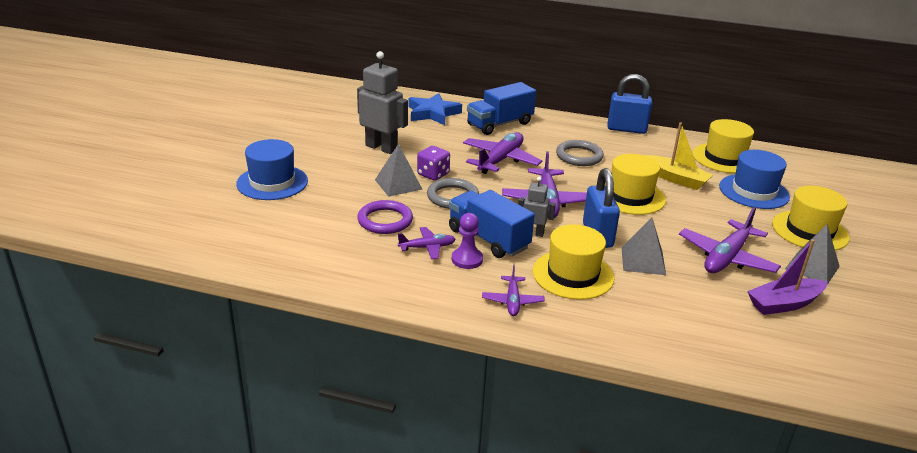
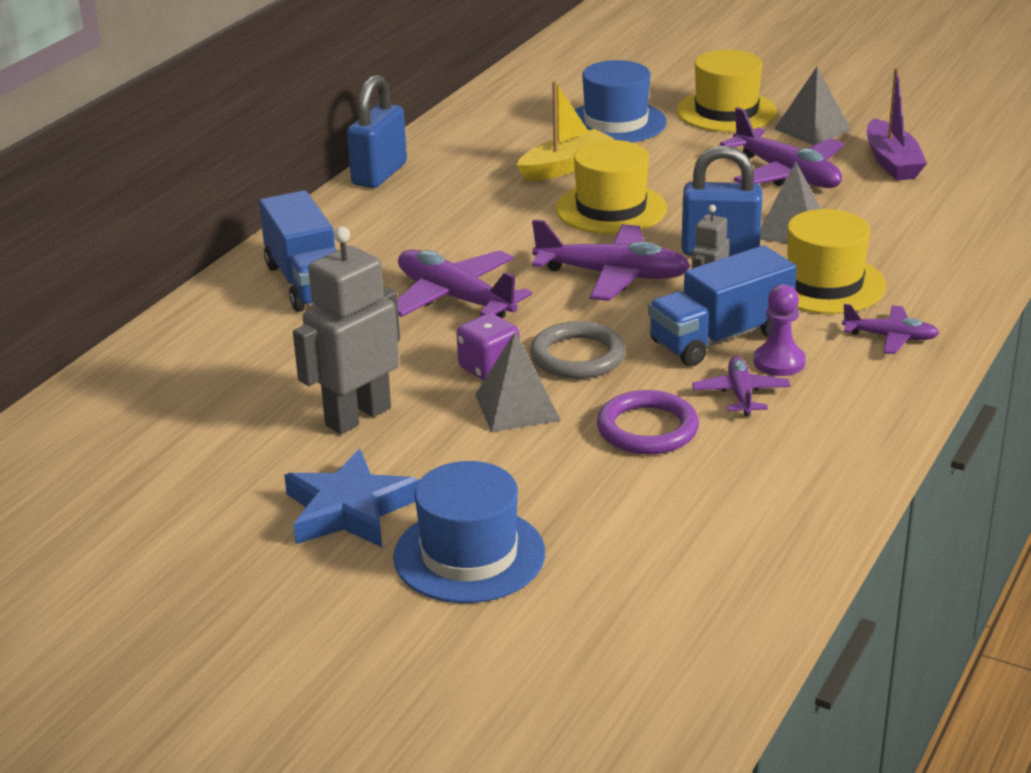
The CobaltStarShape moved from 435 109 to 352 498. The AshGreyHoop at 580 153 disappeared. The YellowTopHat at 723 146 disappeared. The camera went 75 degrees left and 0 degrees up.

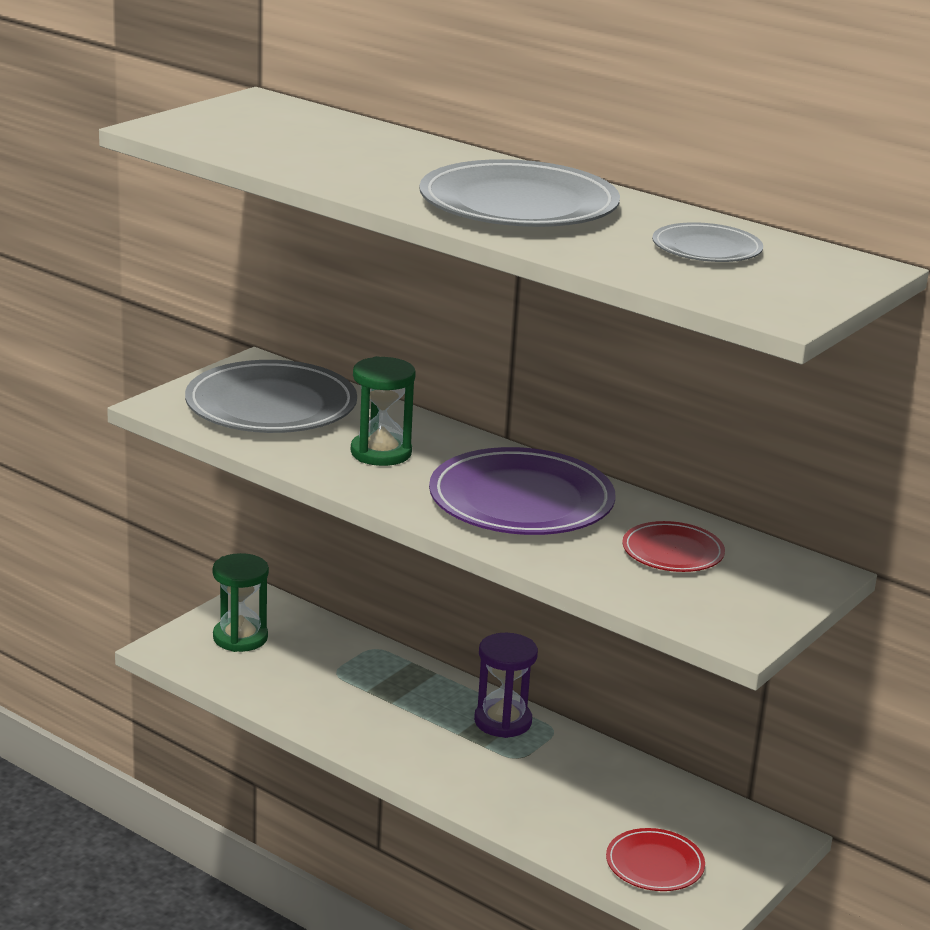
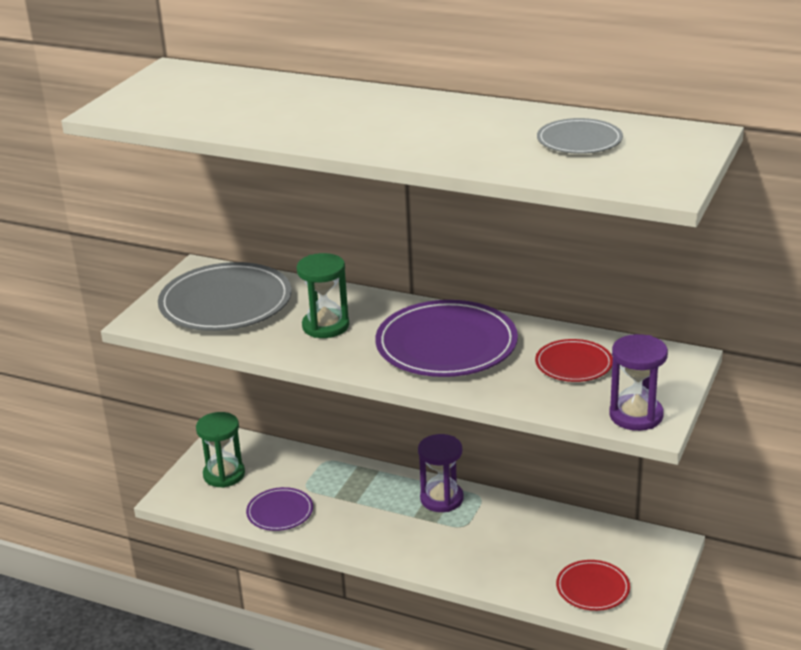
The AshGreyFlatDish at 519 193 disappeared. The RoyalPurpleFlatDish at 279 509 appeared. The RoyalPurpleSandglass at 638 382 appeared. The camera went 10 degrees left and 5 degrees up.

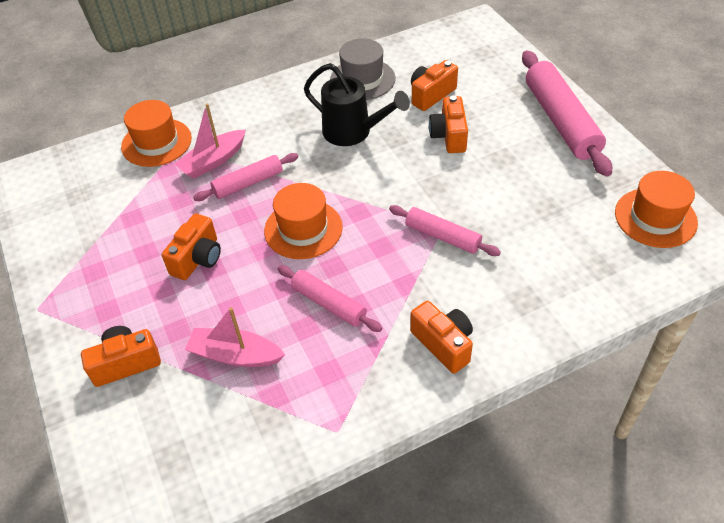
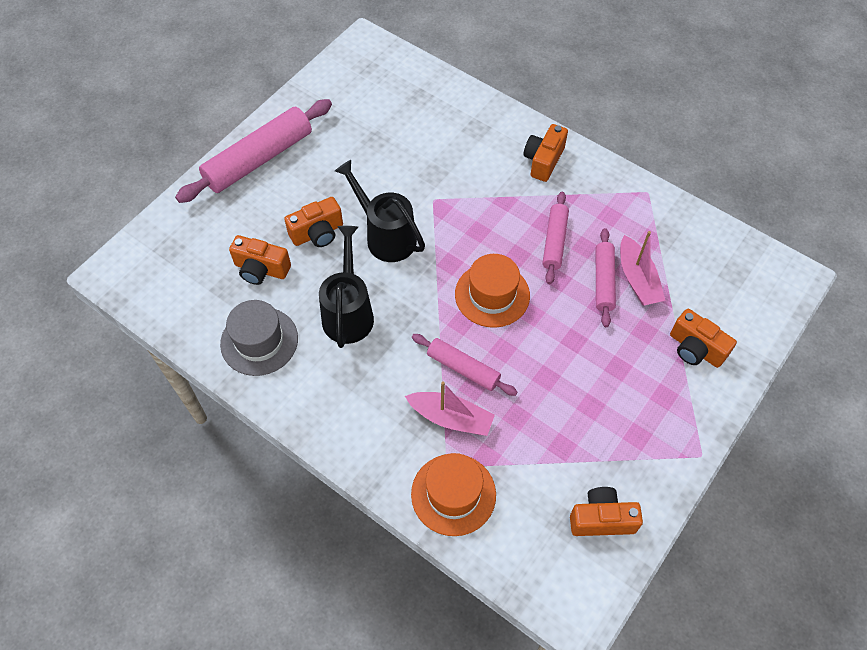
The OrangeCompactCamera moved from 191 246 to 606 511. The PinkRollingPin moved from 445 230 to 606 277. The OrangeTopHat at 656 209 disappeared. The BlackWateringPot at 380 211 appeared. The camera went 120 degrees left and 10 degrees up.

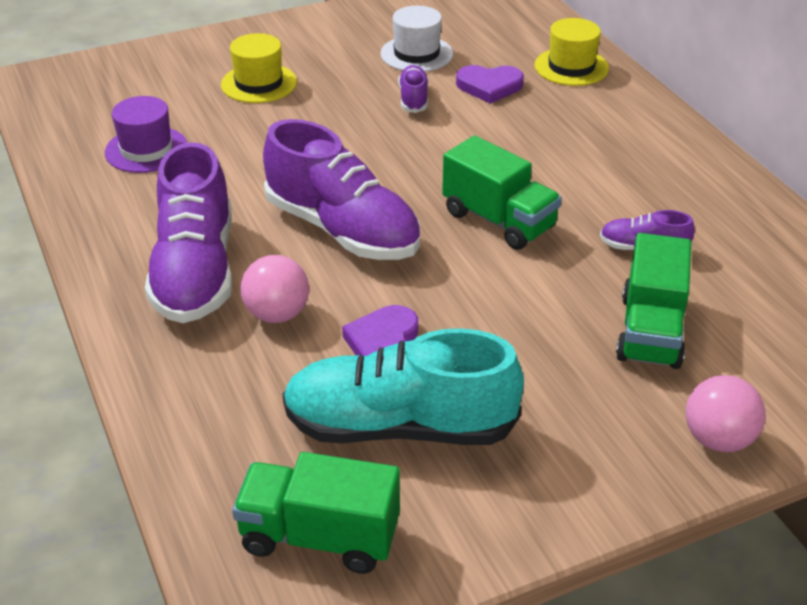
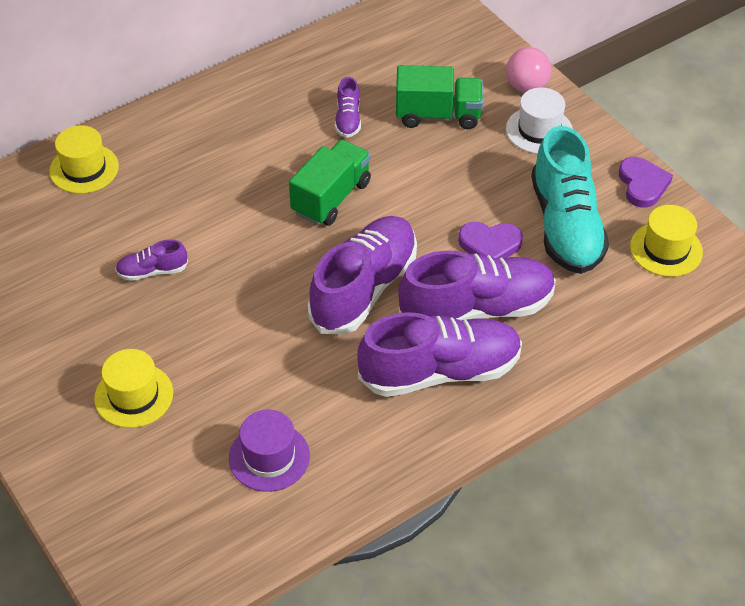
The GreenTruck at 316 513 was replaced by the YellowTopHat at 666 241. The PinkSphere at 275 289 was replaced by the RoyalPurpleLaceUpShoe at 477 285. The WhiteTopHat moved from 416 39 to 539 120. The RoyalPurpleHeart moved from 490 84 to 646 182. The camera went 100 degrees left and 10 degrees up.

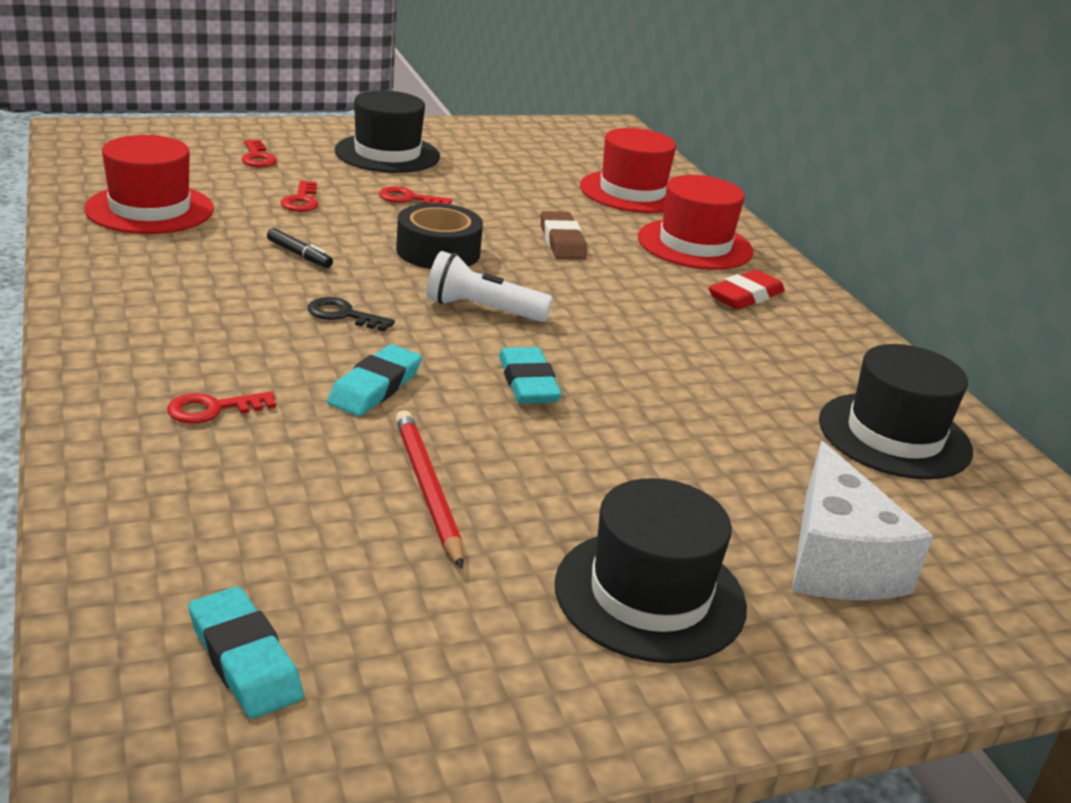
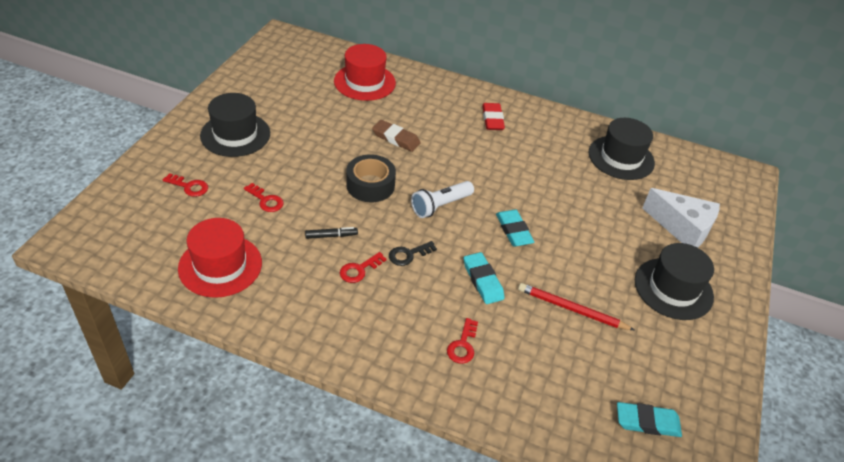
The ScarletDoorKey moved from 415 195 to 363 267. The TurquoiseGumEraser at 530 375 turned 45 degrees clockwise. The ScarletTopHat at 695 222 disappeared. The camera went 50 degrees left and 15 degrees up.

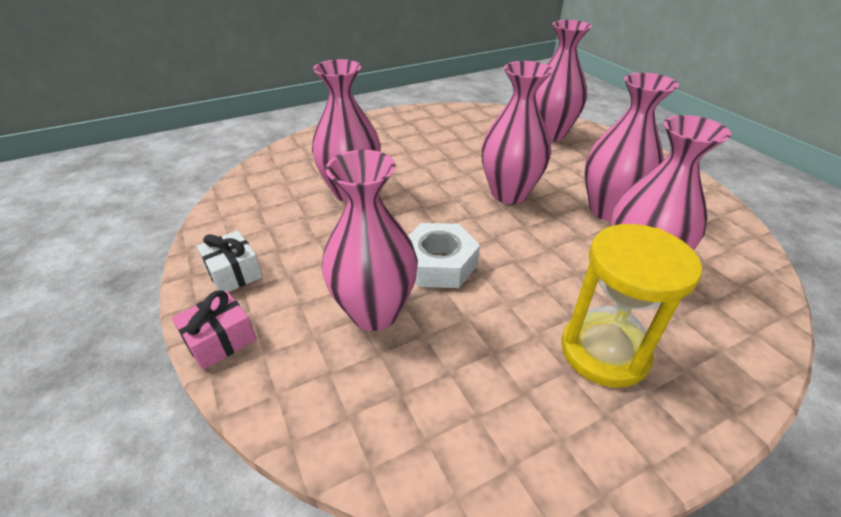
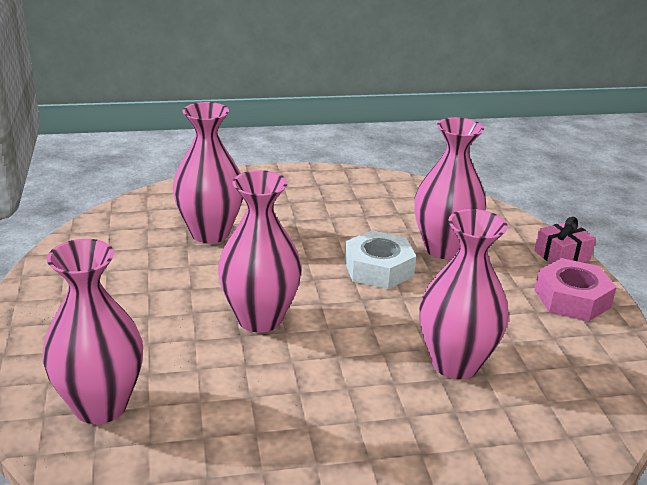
The WhitePresent at 230 261 was replaced by the PinkHexagonNut at 575 289. The YellowSandglass at 632 306 disappeared. The PinkVase at 631 147 disappeared. The camera went 165 degrees left and 10 degrees down.

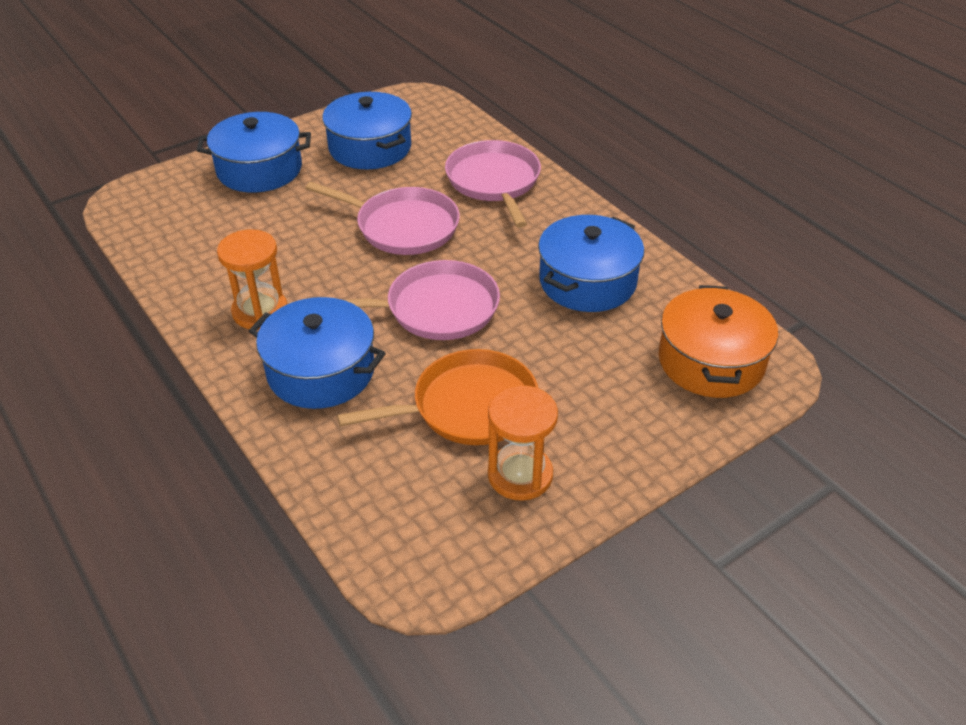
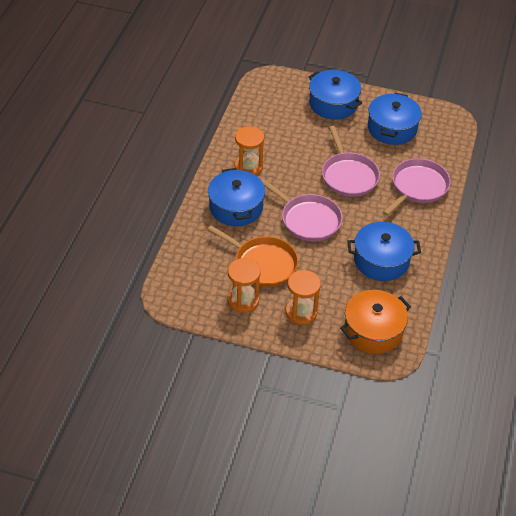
The OrangeSandglass at 303 297 appeared. The camera went 50 degrees right and 5 degrees up.

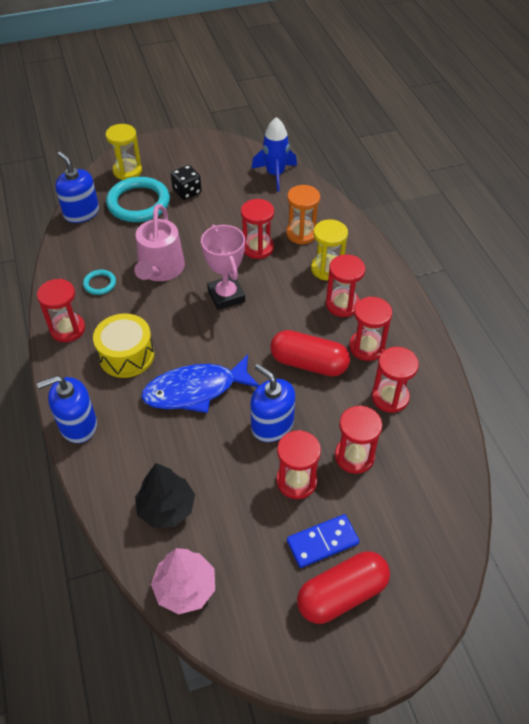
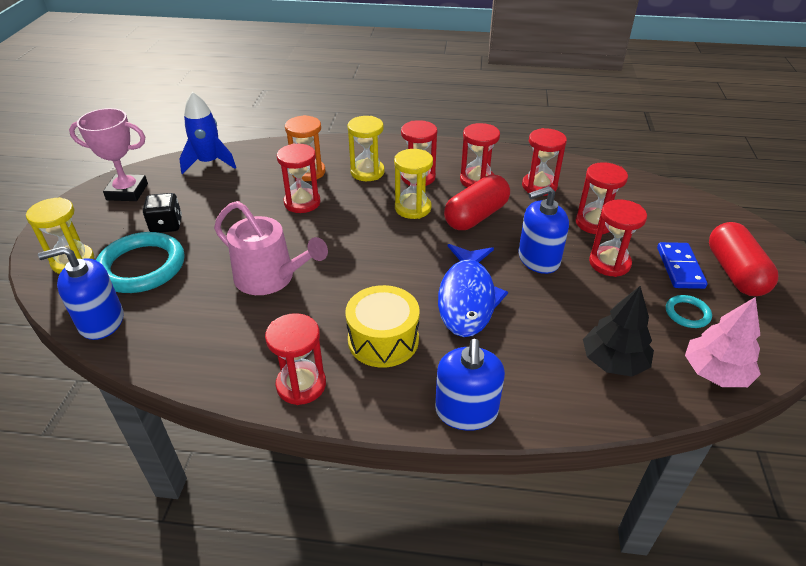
The TurquoiseHoop moved from 99 282 to 689 311. The PinkAwardCup moved from 223 267 to 108 154. The YellowSandglass at 413 184 appeared. The camera went 65 degrees left and 10 degrees down.

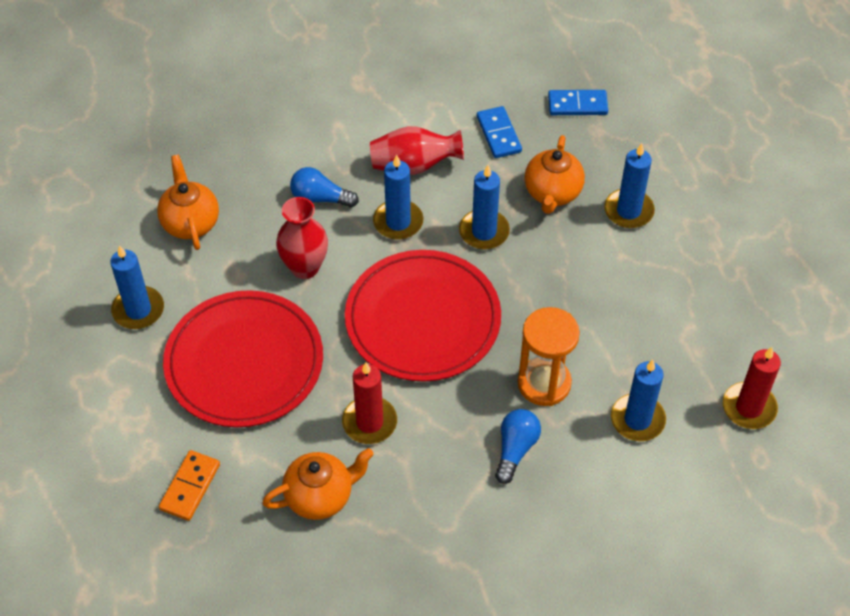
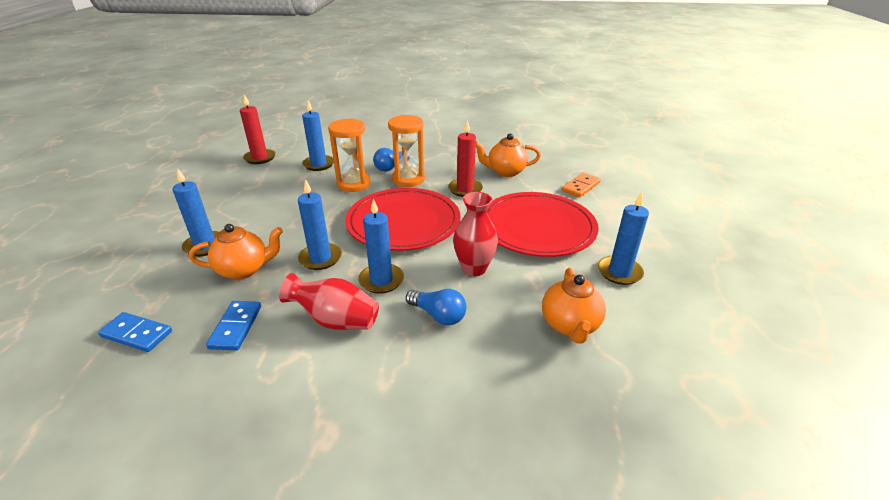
The OrangeChinaTeapot at 555 174 turned 45 degrees clockwise. The OrangeSandglass at 406 151 appeared. The camera went 160 degrees left and 20 degrees down.

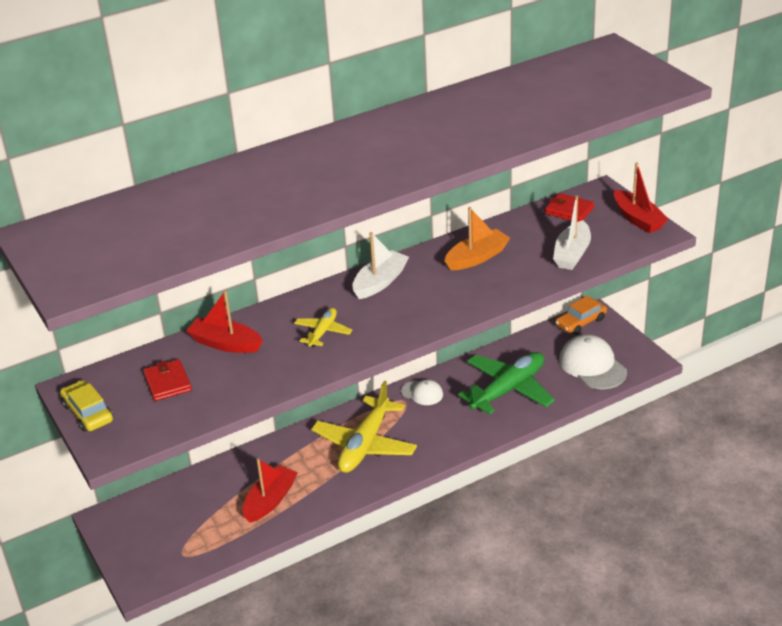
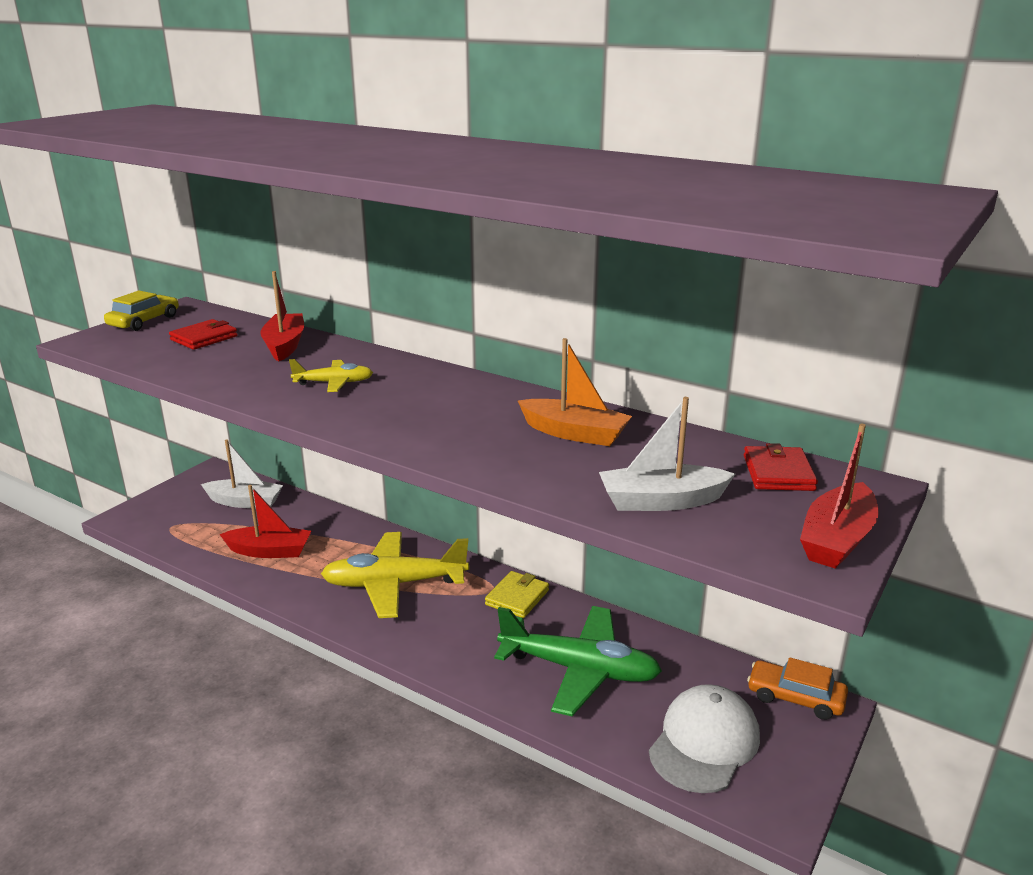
The WhiteSailboat moved from 380 265 to 242 474. The WhitePeakedCap at 422 392 was replaced by the YellowCardWallet at 517 594. The camera went 60 degrees right and 10 degrees down.

